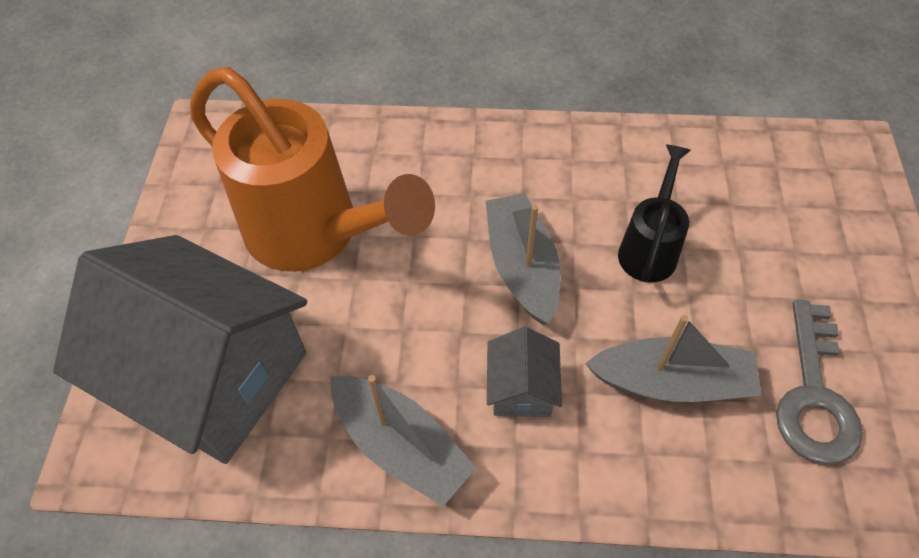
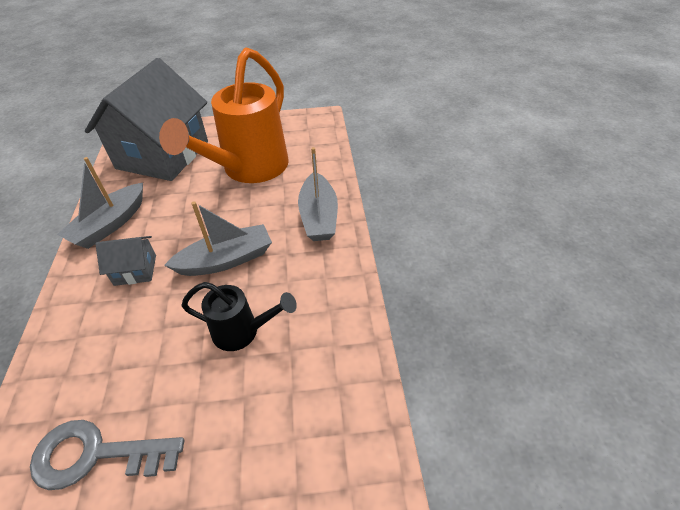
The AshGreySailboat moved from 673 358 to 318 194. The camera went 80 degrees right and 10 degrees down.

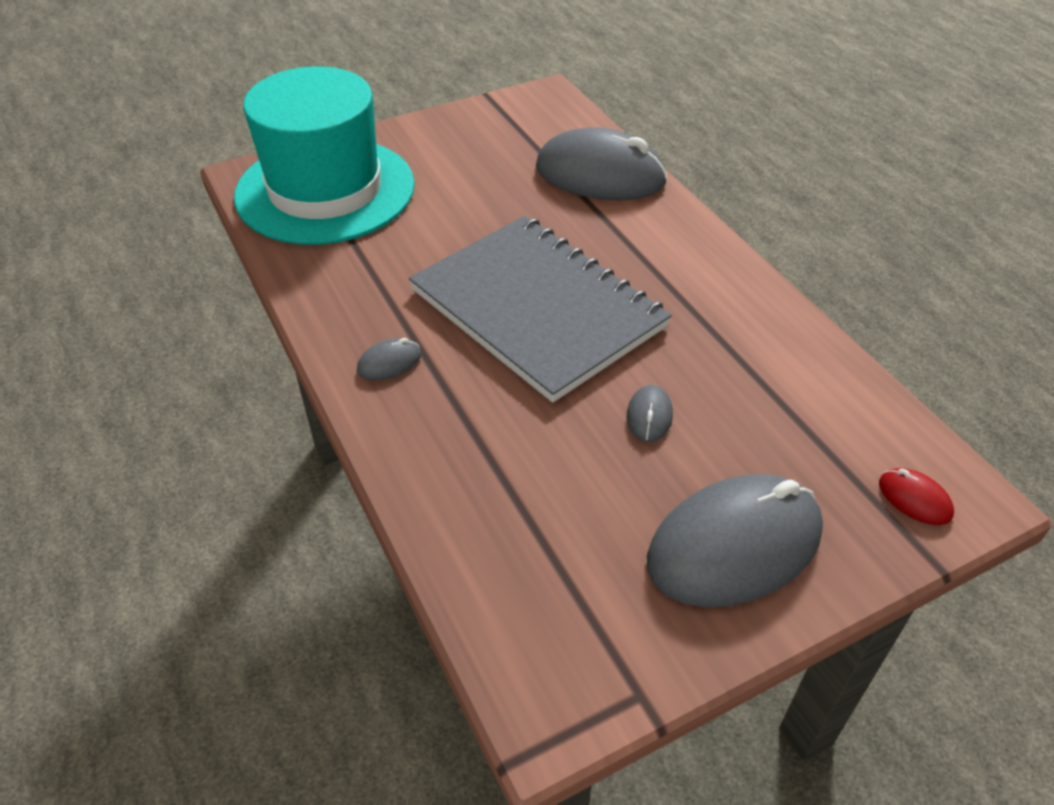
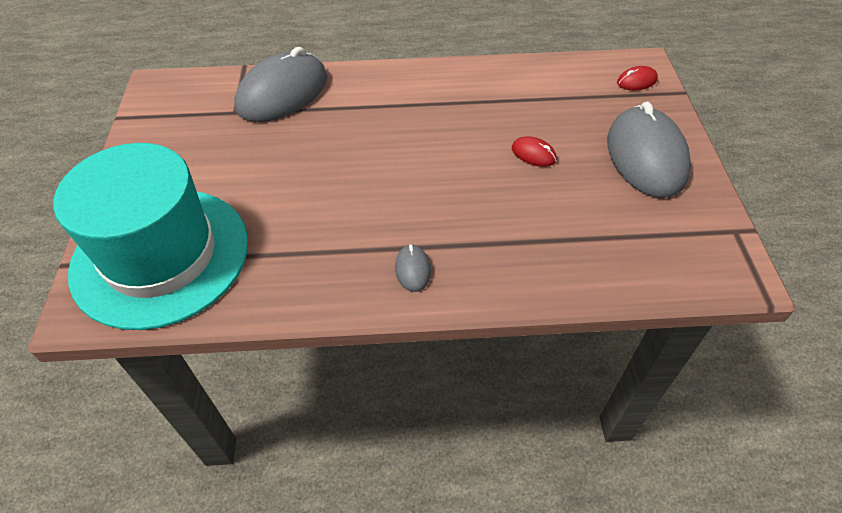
The AshGreyNotebook at 540 309 disappeared. The AshGreyMouse at 650 413 became the ScarletMouse at 534 151. The camera went 65 degrees left and 5 degrees up.

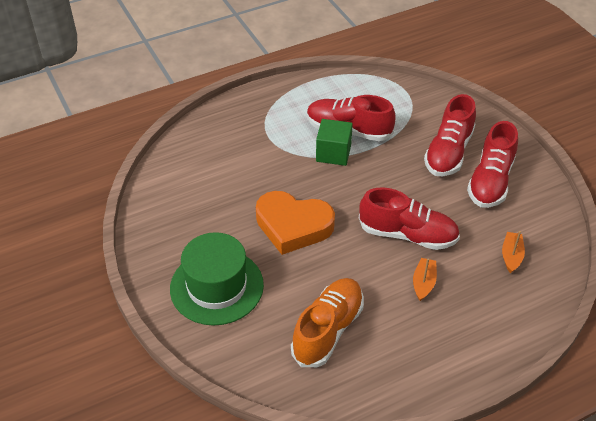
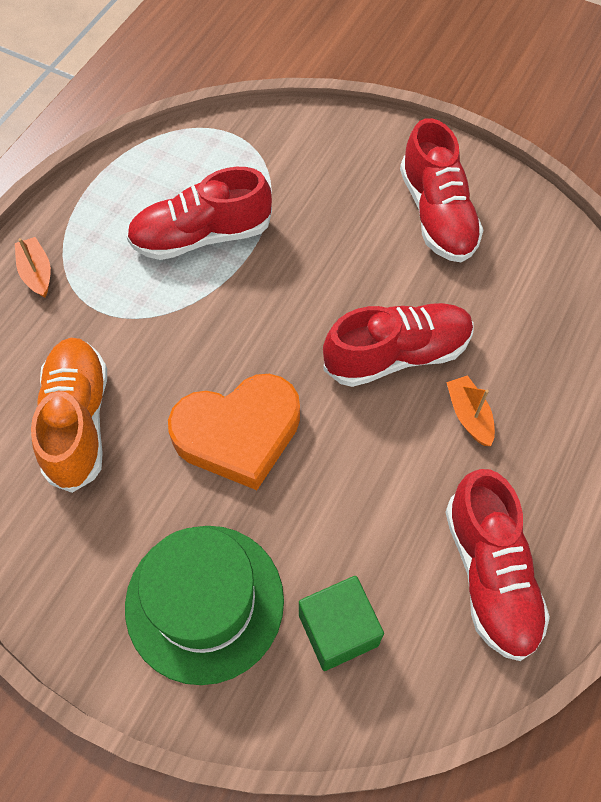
The OrangeLaceUpShoe moved from 327 322 to 69 415. The GreenSolidCube moved from 334 142 to 341 623. The ScarletLaceUpShoe moved from 450 135 to 497 565. The OrangeSailboat moved from 513 252 to 33 267. The camera went 35 degrees left and 15 degrees up.

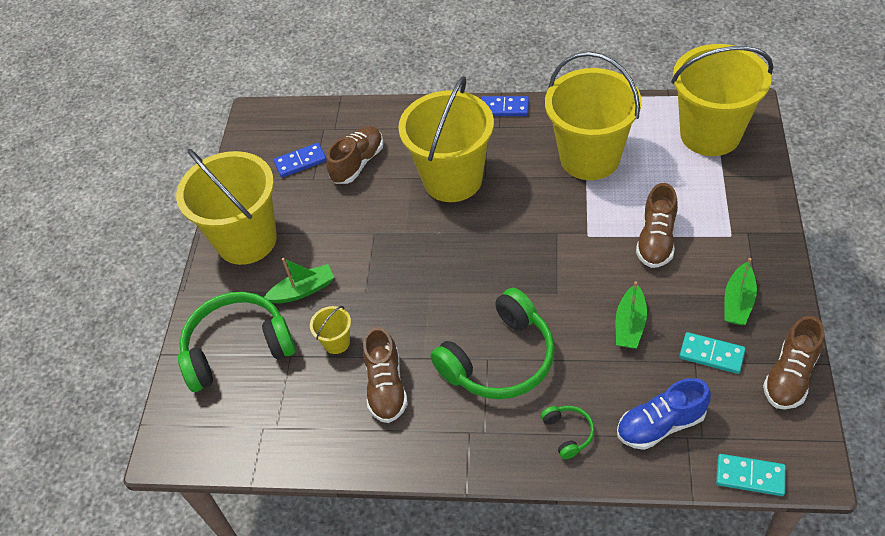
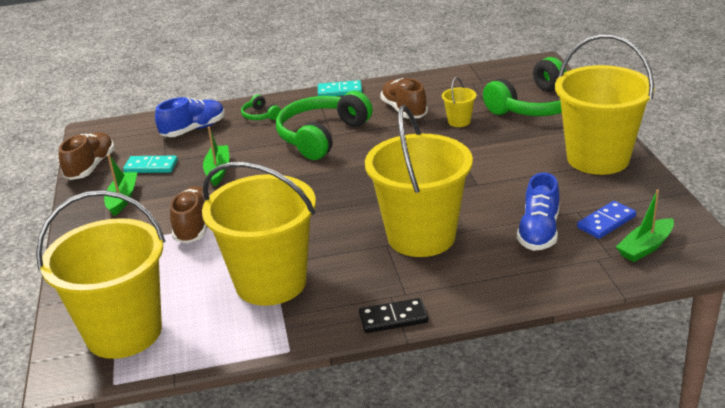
The GreenSailboat moved from 299 280 to 645 225. The RussetLaceUpShoe at 355 155 became the CobaltLaceUpShoe at 538 211. The CobaltDominoPiece at 505 106 became the BlackDominoPiece at 393 315. The TurquoiseDominoPiece moved from 751 475 to 340 88. The camera went 160 degrees right and 20 degrees down.

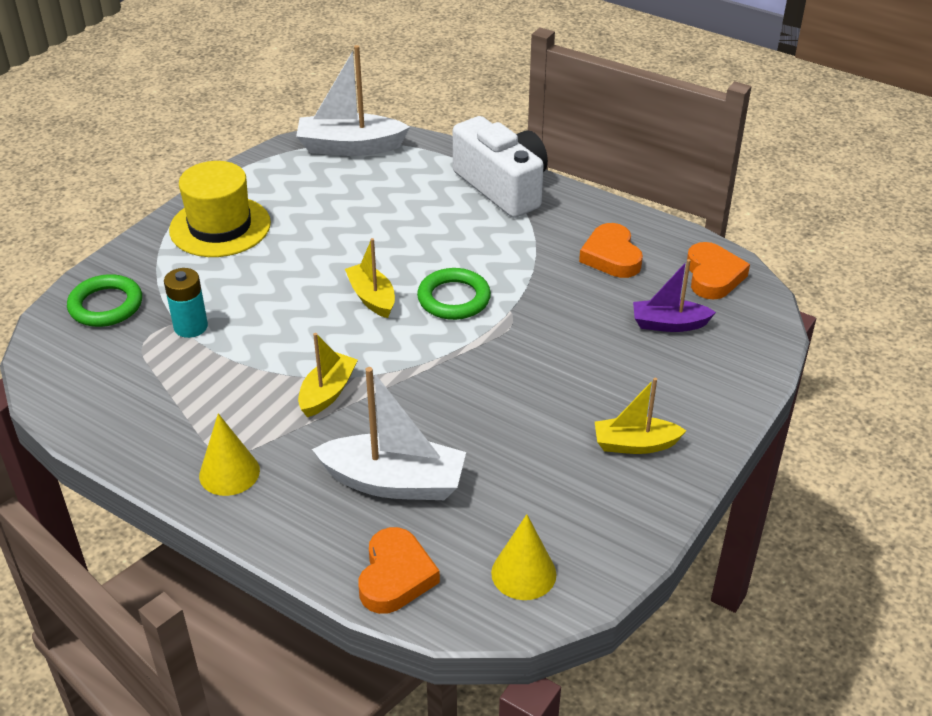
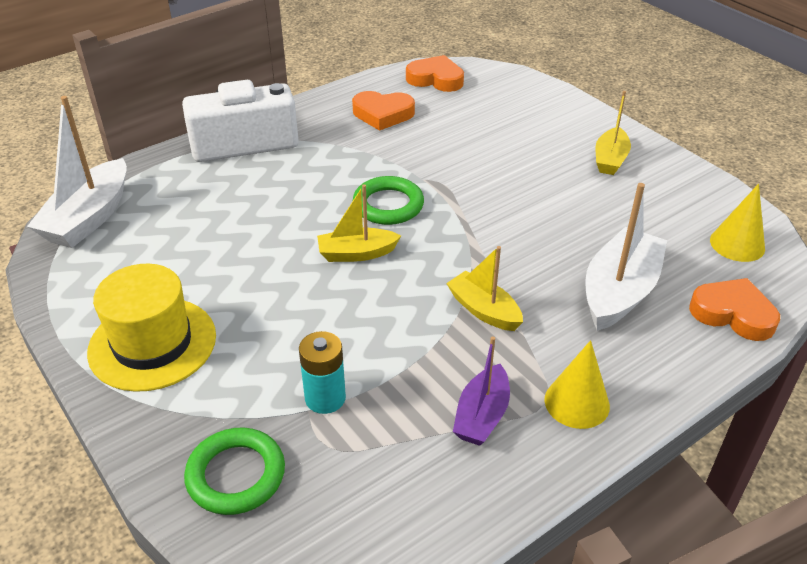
The RoyalPurpleSailboat moved from 674 295 to 481 391. The camera went 70 degrees left and 0 degrees up.

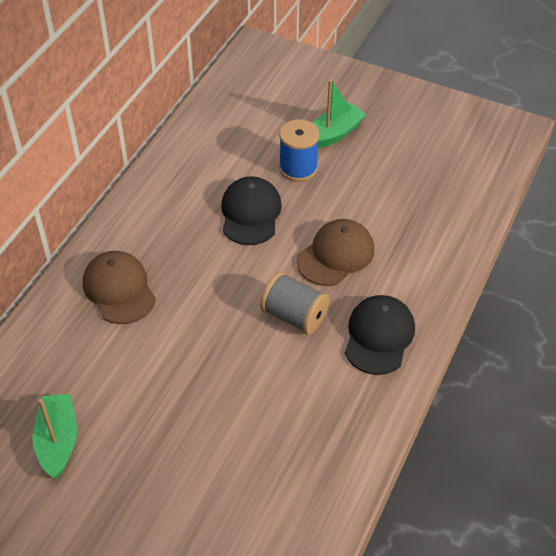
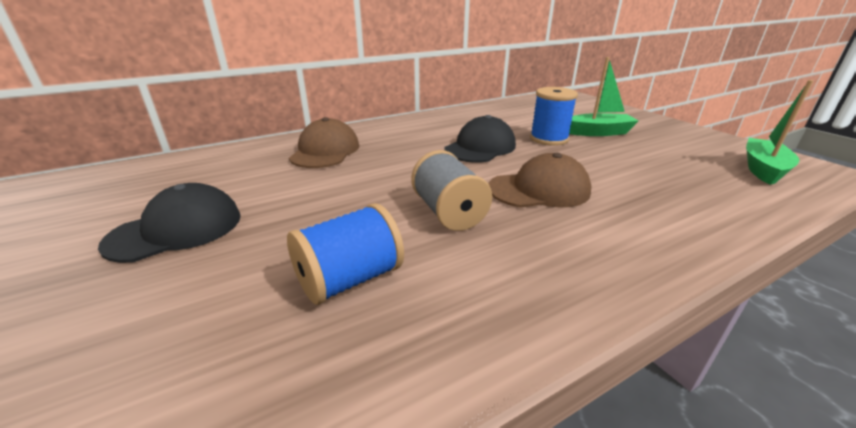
The GreenSailboat moved from 54 436 to 779 132. The BlackPeakedCap moved from 380 335 to 169 223. The CobaltSpool at 345 254 appeared. The camera went 35 degrees right and 20 degrees down.

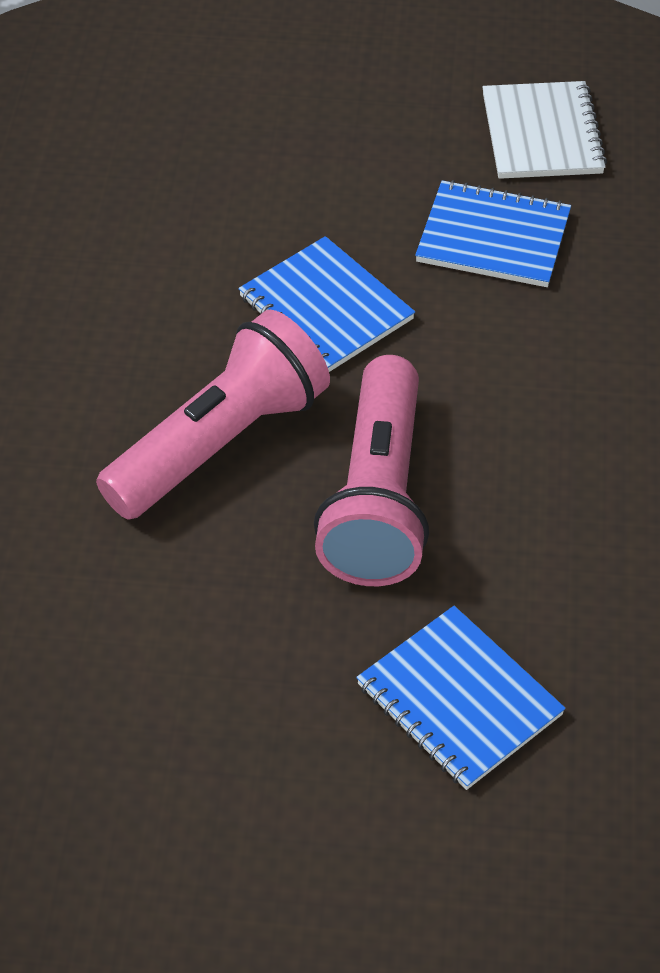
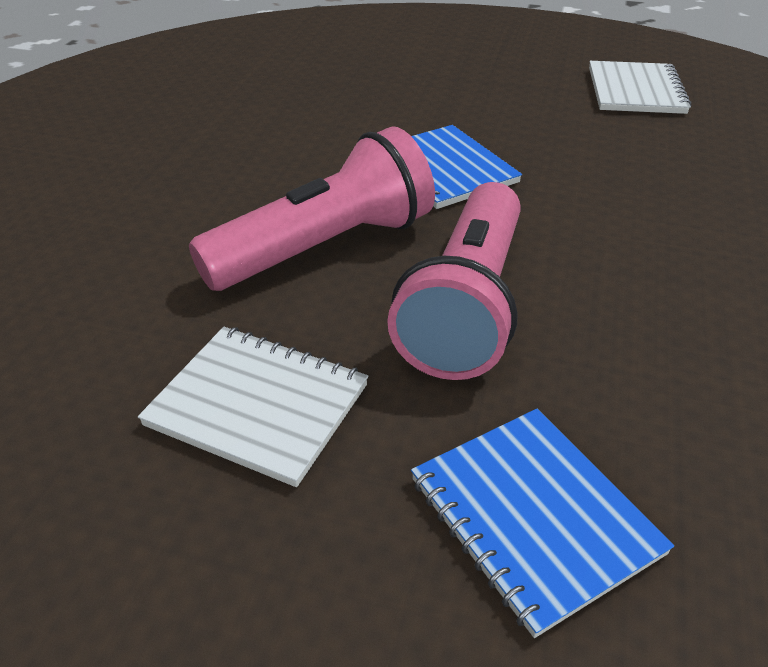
The CobaltNotebook at 493 233 disappeared. The WhiteNotebook at 253 407 appeared. The camera went 10 degrees right and 10 degrees down.

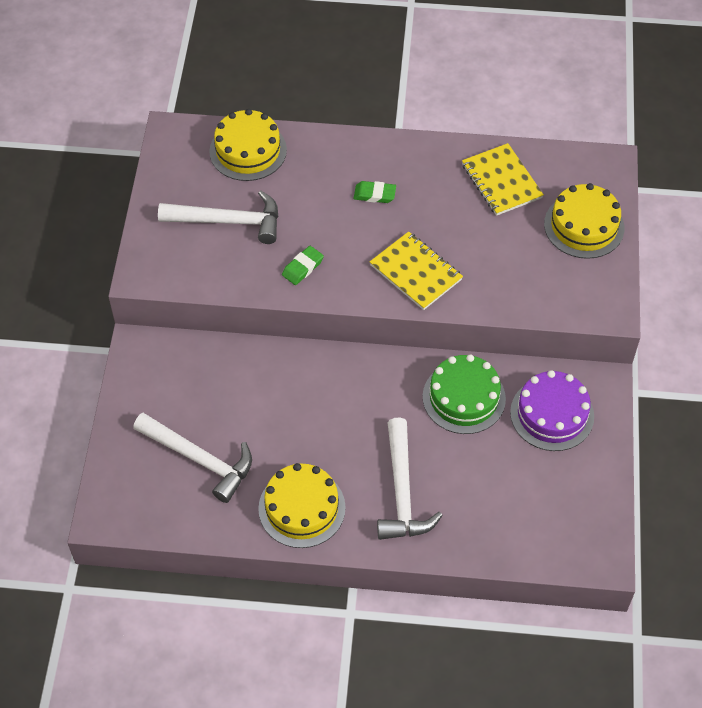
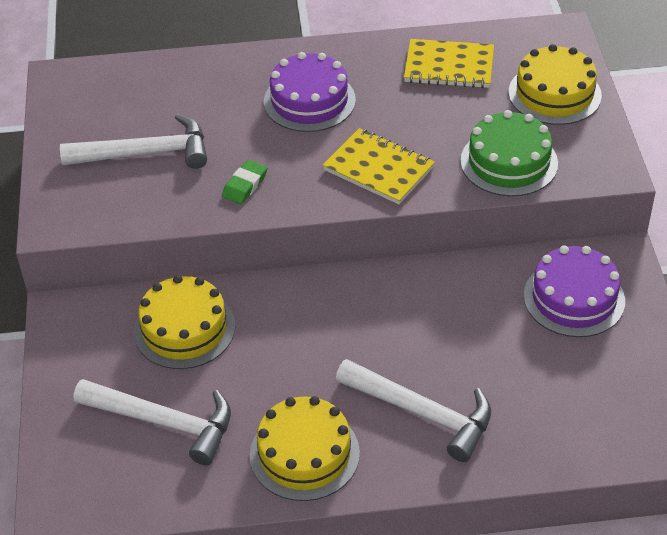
The YellowCake moved from 248 145 to 184 322. The GreenGumEraser at 375 192 was replaced by the RoyalPurpleCake at 310 92. The WhiteClawHammer at 410 479 turned 45 degrees counterclockwise. The GreenCake moved from 464 394 to 509 153. The YellowNotebook at 503 179 turned 45 degrees counterclockwise. The camera went 10 degrees left and 10 degrees down.

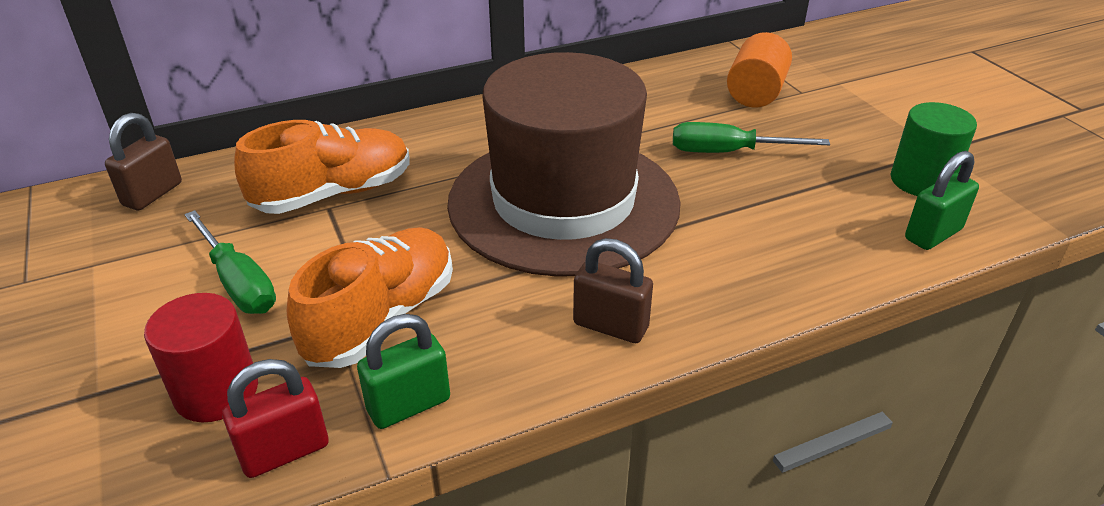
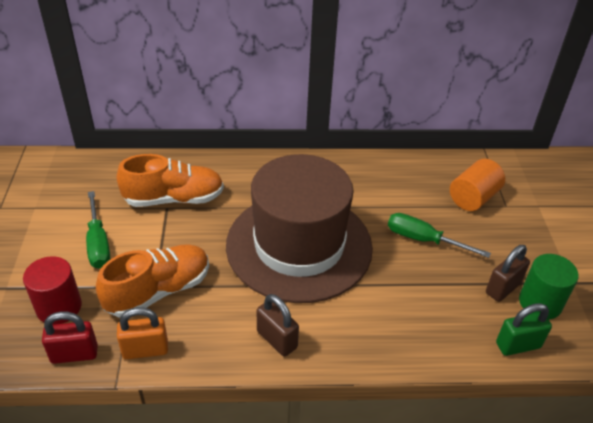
The RussetSmallLock moved from 143 161 to 508 273. The GreenSmallLock at 403 371 became the OrangeSmallLock at 142 333. The camera went 20 degrees right and 5 degrees up.

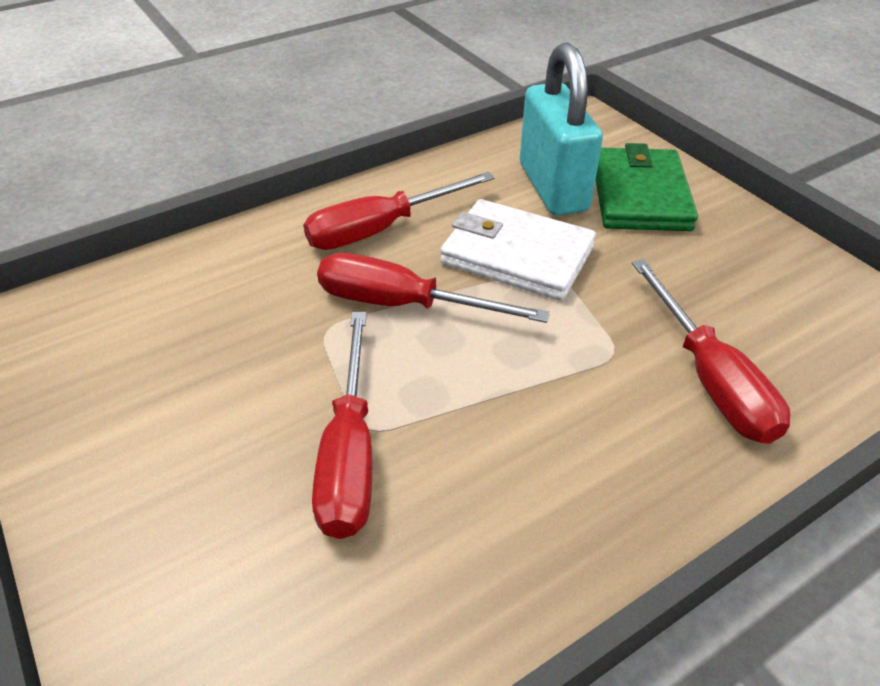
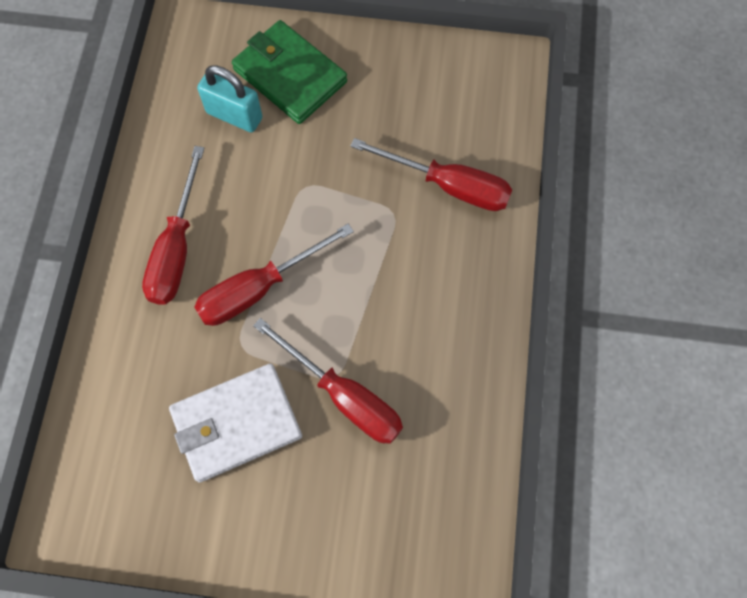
The WhiteCardWallet moved from 518 250 to 235 423. The TurquoiseSmallLock at 561 129 changed to 0.65 times the size. The camera went 50 degrees left and 25 degrees up.

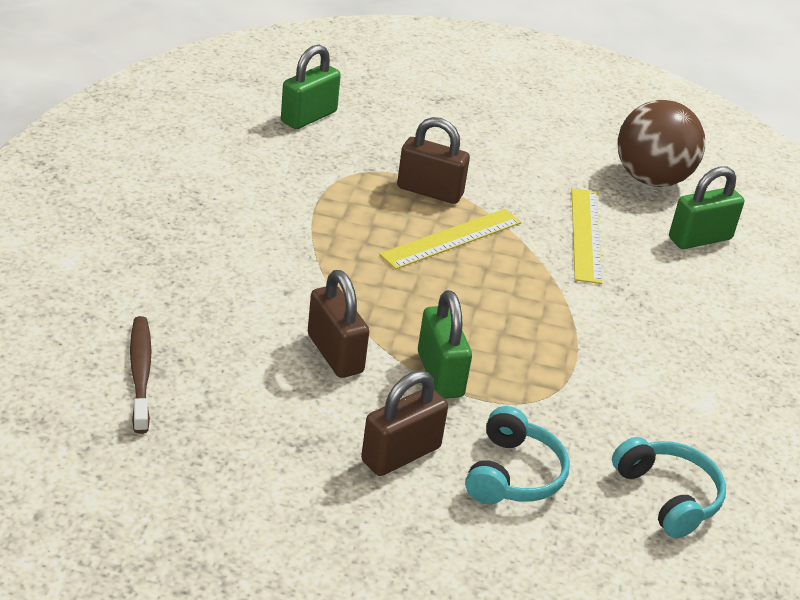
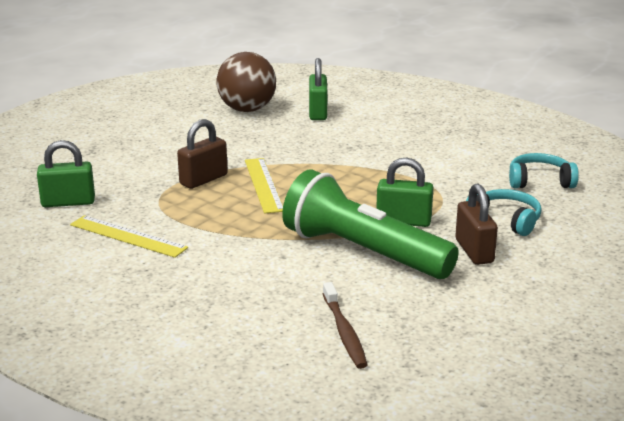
The RussetToothbrush at 141 375 turned 120 degrees counterclockwise. The GreenSmallLock at 311 86 turned 75 degrees counterclockwise. The RussetSmallLock at 338 324 was replaced by the GreenFlashlight at 370 224. The YellowRuler moved from 587 236 to 129 236. The camera went 60 degrees left and 10 degrees down.

